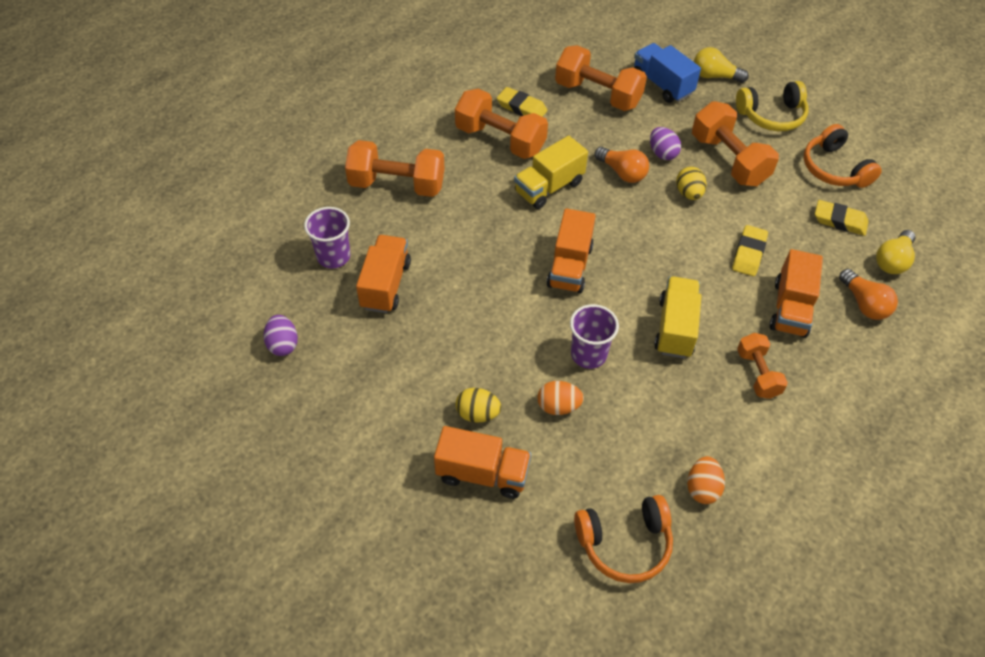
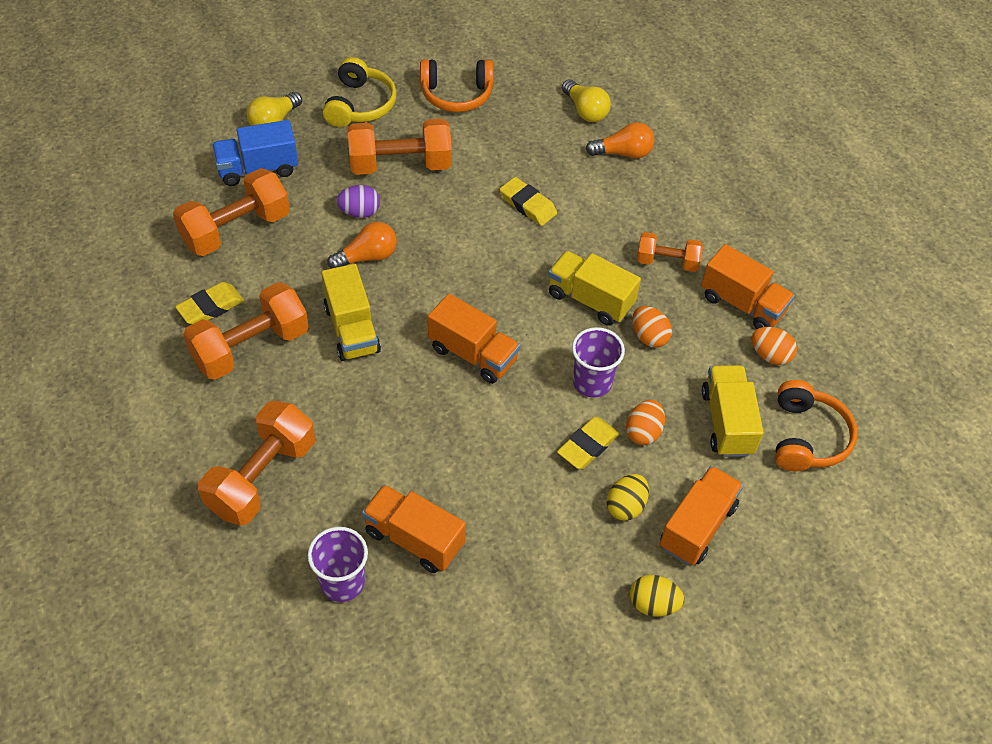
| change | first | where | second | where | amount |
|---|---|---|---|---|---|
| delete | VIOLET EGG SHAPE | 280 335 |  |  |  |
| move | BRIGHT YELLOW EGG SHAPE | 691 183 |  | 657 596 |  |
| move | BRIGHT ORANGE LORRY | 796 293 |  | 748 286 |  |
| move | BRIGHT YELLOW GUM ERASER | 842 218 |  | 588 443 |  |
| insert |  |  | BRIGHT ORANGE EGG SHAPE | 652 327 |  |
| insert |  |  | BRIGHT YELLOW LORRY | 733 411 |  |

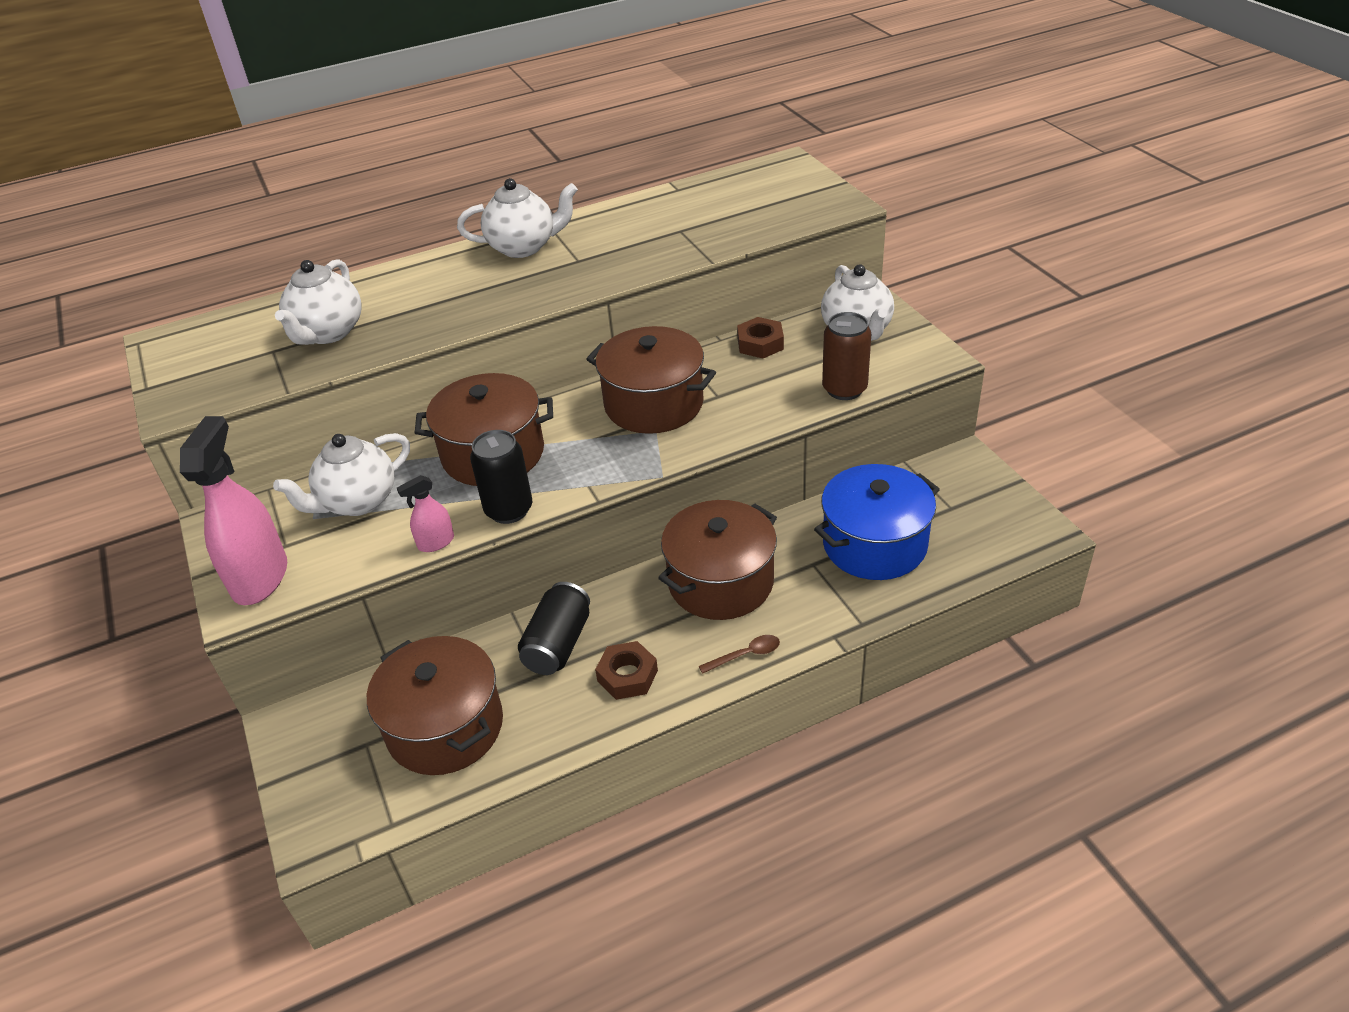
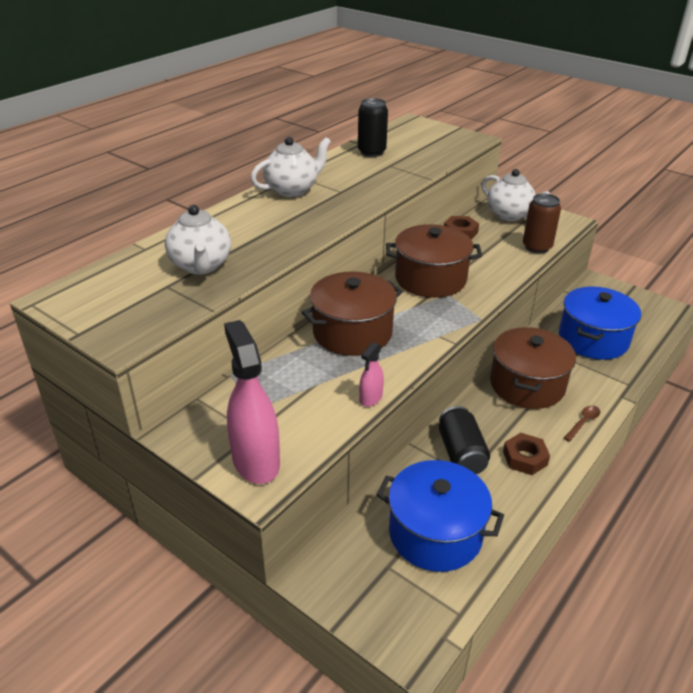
| change | first | where | second | where | amount |
|---|---|---|---|---|---|
| delete | WHITE TEAPOT | 341 474 |  |  |  |
| recolor | BROWN POT | 435 705 | BLUE POT | 440 516 |  |
| move | BLACK TIN | 501 477 |  | 373 127 |  |

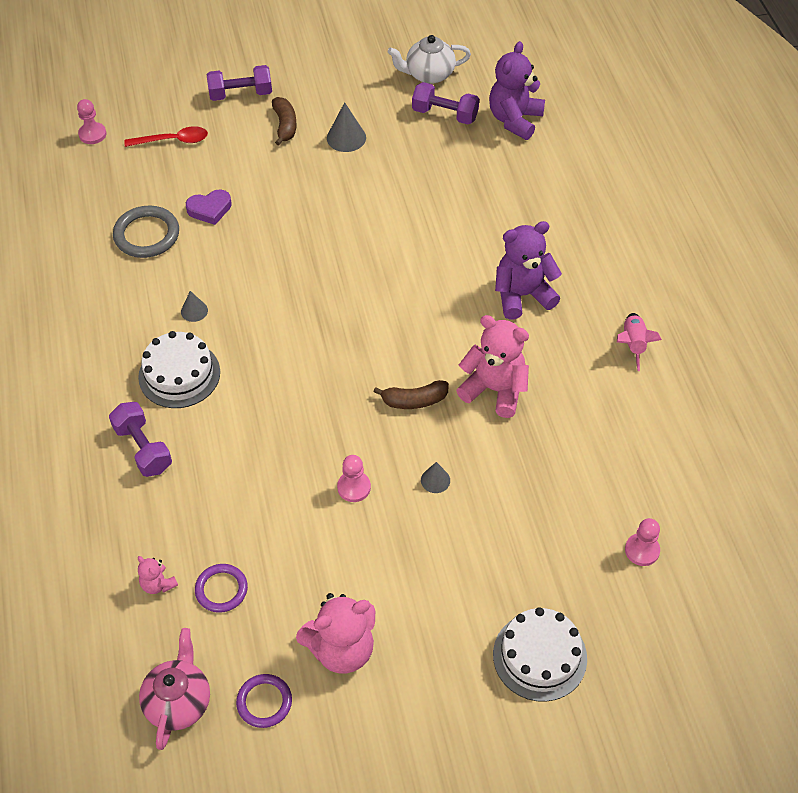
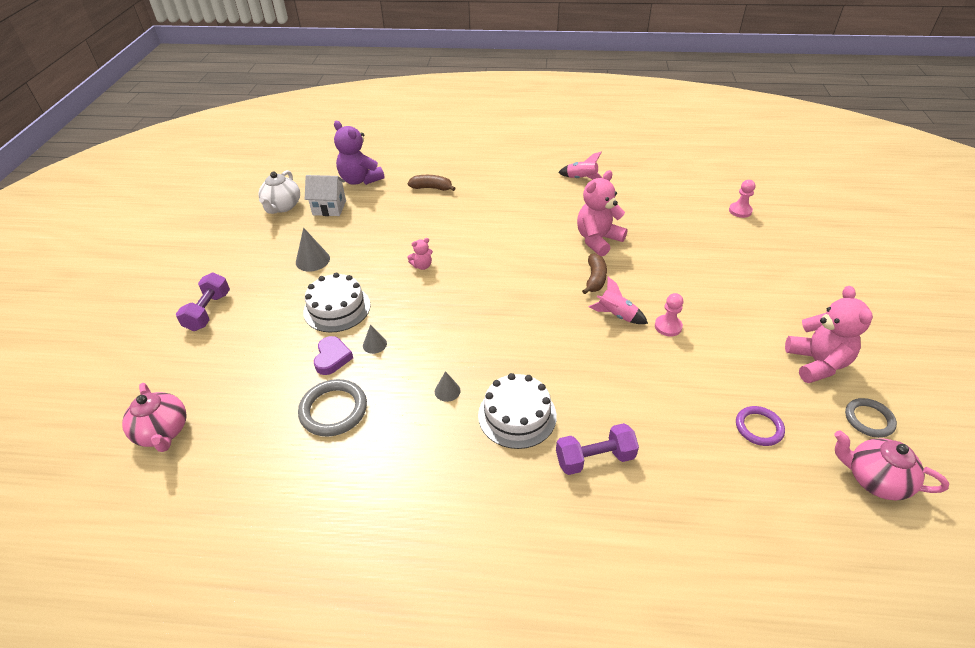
| change | first | where | second | where | amount |
|---|---|---|---|---|---|
| replace | ROSE-PINK GAME PAWN | 91 121 | ROSE-PINK TEAPOT | 154 417 |  |
| delete | CRIMSON SPOON | 166 136 |  |  |  |
| move | ROSE-PINK TEDDY BEAR | 158 575 |  | 420 254 |  |
| recolor | VIOLET RING | 264 701 | GRAY RING | 871 418 |  |
| move | BROWN BANANA FRUIT | 284 121 |  | 432 183 |  |
| replace | VIOLET FREE WEIGHT | 445 103 | WHITE TOY HOUSE | 325 195 |  |
| move | GRAY CONE SHAPE | 435 477 |  | 375 339 |  |
| move | WHITE CAKE | 540 654 |  | 336 302 |  |
| delete | VIOLET TEDDY BEAR | 528 270 |  |  |  |
| insert |  |  | ROSE-PINK TOY ROCKET | 618 300 |  |

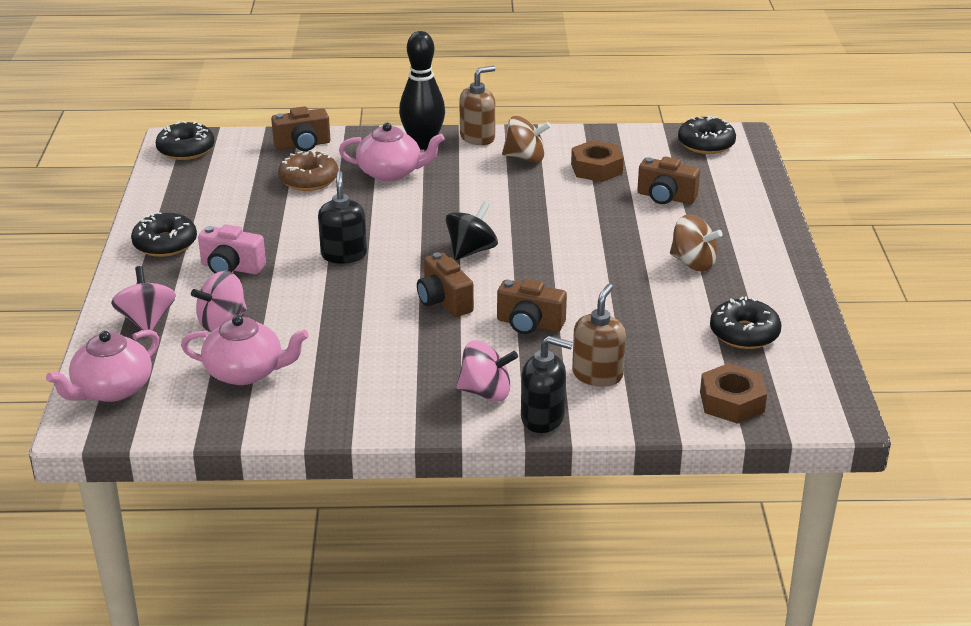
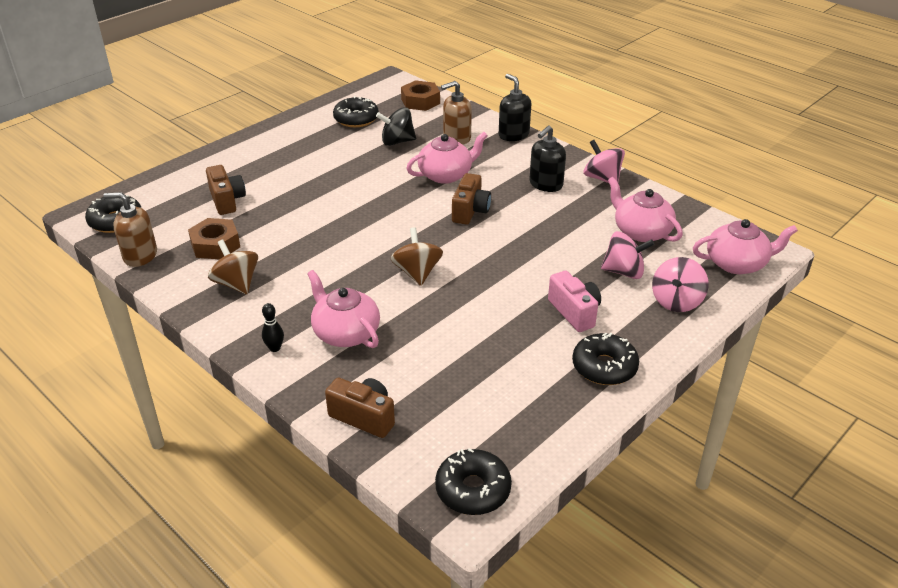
| change | first | where | second | where | amount |
|---|---|---|---|---|---|
| delete | BROWN DOUGHNUT | 308 170 |  |  |  |
| move | BLACK SOAP DISPENSER | 342 217 |  | 547 158 |  |
| resize | BLACK SKITTLE | 422 90 |  | 273 327 | x0.43 |
| move | BLACK TOY TOP | 472 230 |  | 396 126 |  |
| move | ROSE-PINK TOY TOP | 487 371 |  | 604 161 |  |
| move | BROWN SOAP DISPENSER | 477 105 |  | 130 229 |  |
| replace | BROWN CAMERA | 532 306 | ROSE-PINK TEAPOT | 447 158 |  |
| move | BROWN TOY TOP | 696 243 |  | 416 256 |  |

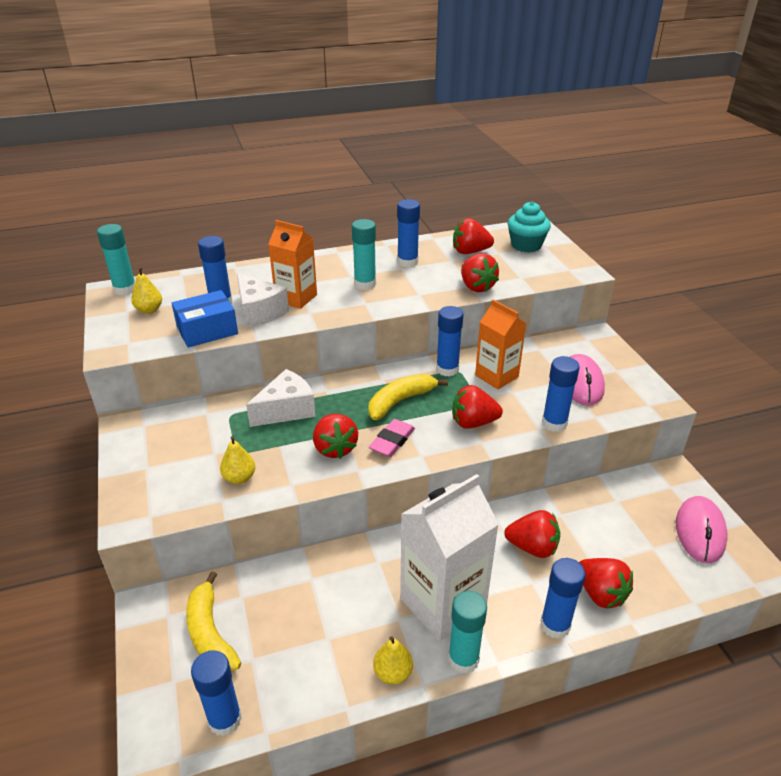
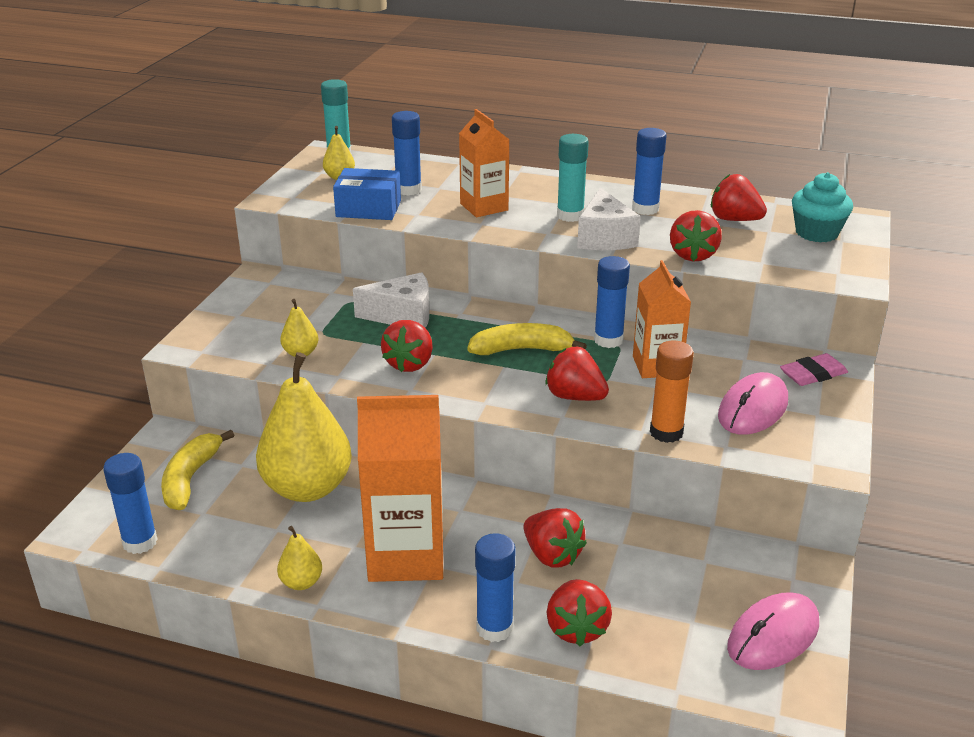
| change | first | where | second | where | amount |
|---|---|---|---|---|---|
| move | WHITE PIECE OF CHEESE | 263 300 |  | 609 219 |  |
| move | ROSE-PINK GUM ERASER | 392 438 |  | 814 369 |  |
| recolor | WHITE JUICE CARTON | 449 557 | BRIGHT ORANGE JUICE CARTON | 400 488 |  |
| delete | TURQUOISE GLUE | 467 632 |  |  |  |
| recolor | BLUE GLUE | 561 394 | BRIGHT ORANGE GLUE | 672 392 |  |
| insert |  |  | BRIGHT YELLOW PEAR | 304 427 |  |

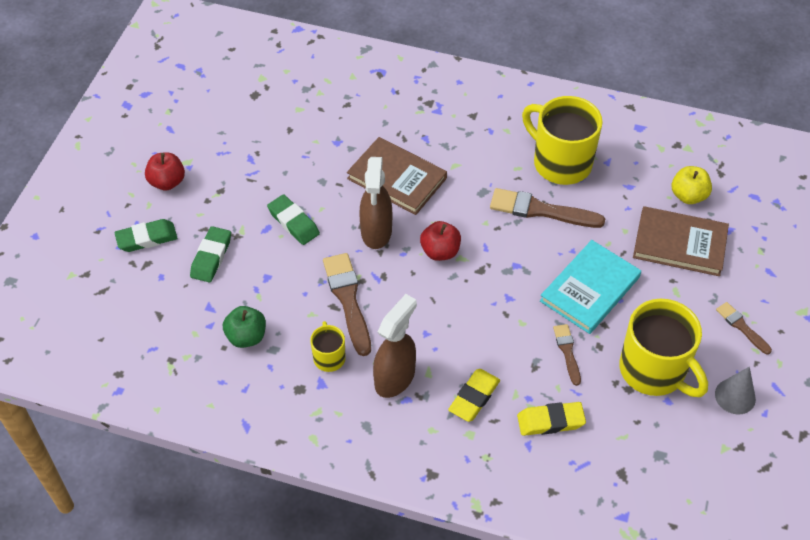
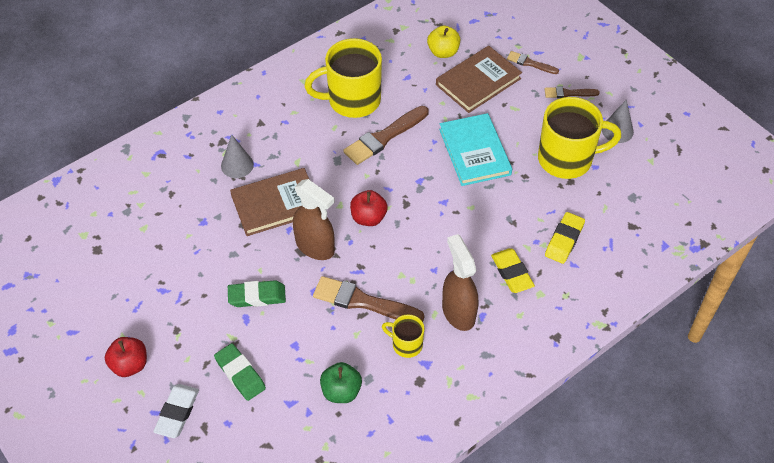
| change | first | where | second | where | amount |
|---|---|---|---|---|---|
| recolor | EMERALD GUM ERASER | 146 235 | WHITE GUM ERASER | 176 411 |  |
| move | BROWN PAINT BRUSH | 567 355 |  | 533 62 |  |
| insert |  |  | GRAY CONE SHAPE | 237 156 |  |

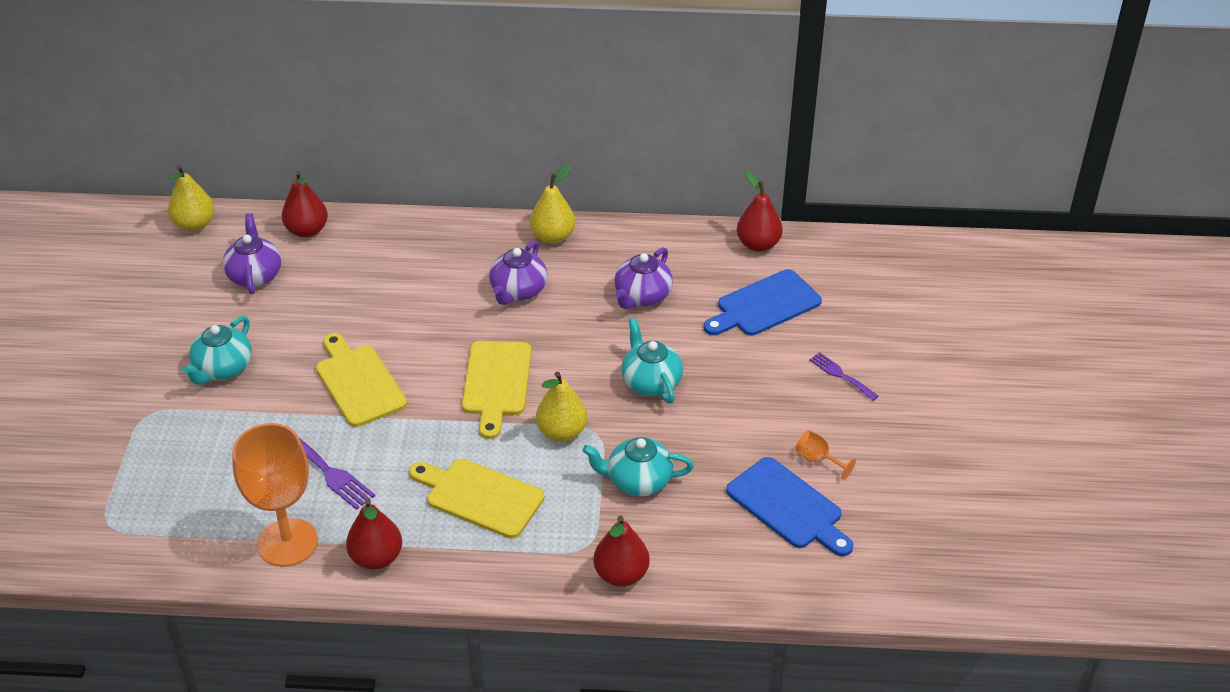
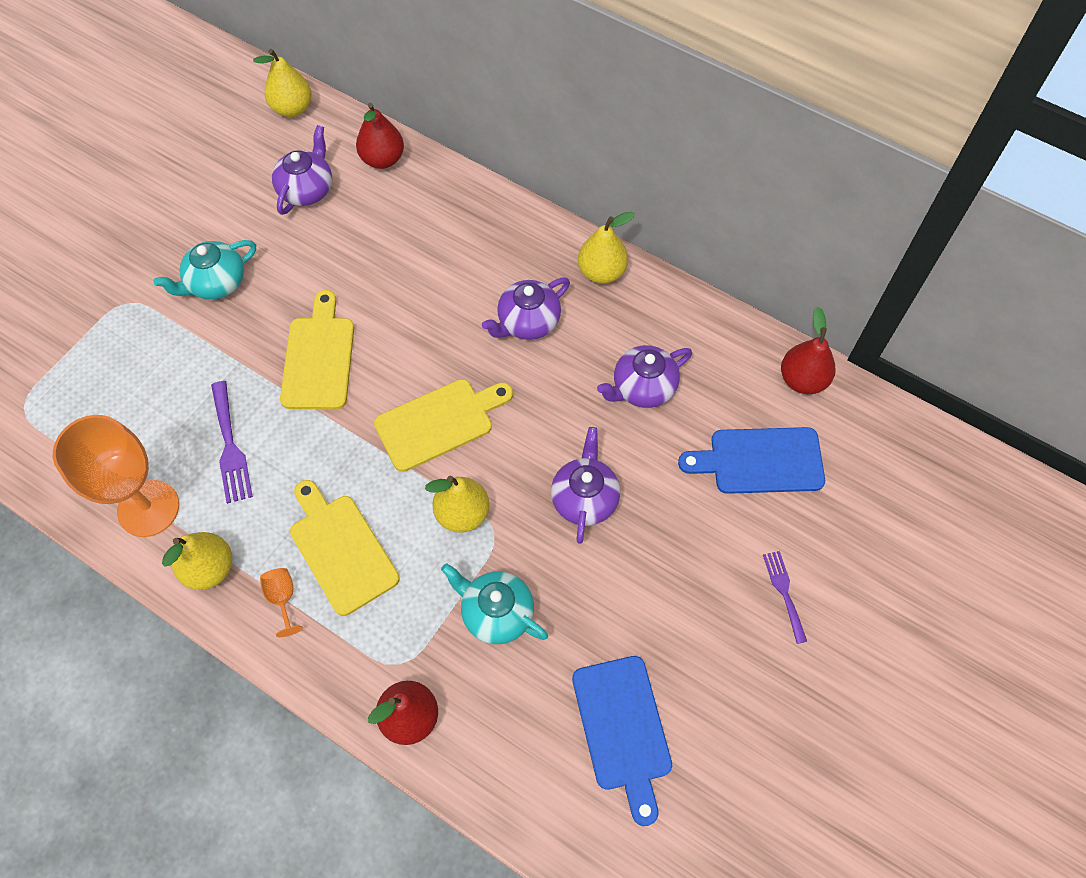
| change | first | where | second | where | amount |
|---|---|---|---|---|---|
| recolor | CRIMSON PEAR | 374 534 | BRIGHT YELLOW PEAR | 197 561 |  |
| rotate | BRIGHT YELLOW CHOPPING BOARD | 496 390 |  | 443 425 | 150 degrees counterclockwise |
| recolor | TURQUOISE TEAPOT | 652 361 | VIOLET TEAPOT | 585 485 |  |
| move | BRIGHT ORANGE CHALICE | 826 455 |  | 281 602 |  |

